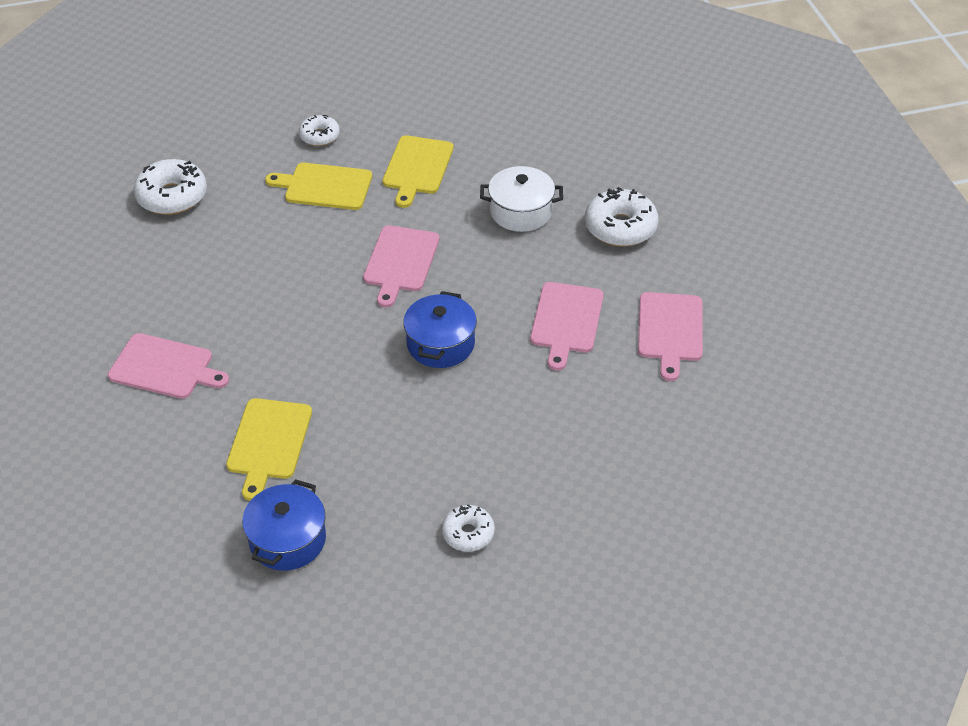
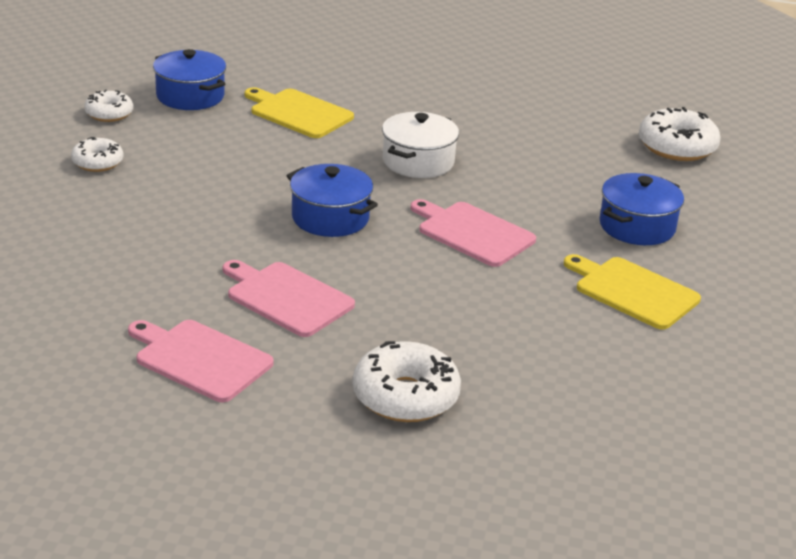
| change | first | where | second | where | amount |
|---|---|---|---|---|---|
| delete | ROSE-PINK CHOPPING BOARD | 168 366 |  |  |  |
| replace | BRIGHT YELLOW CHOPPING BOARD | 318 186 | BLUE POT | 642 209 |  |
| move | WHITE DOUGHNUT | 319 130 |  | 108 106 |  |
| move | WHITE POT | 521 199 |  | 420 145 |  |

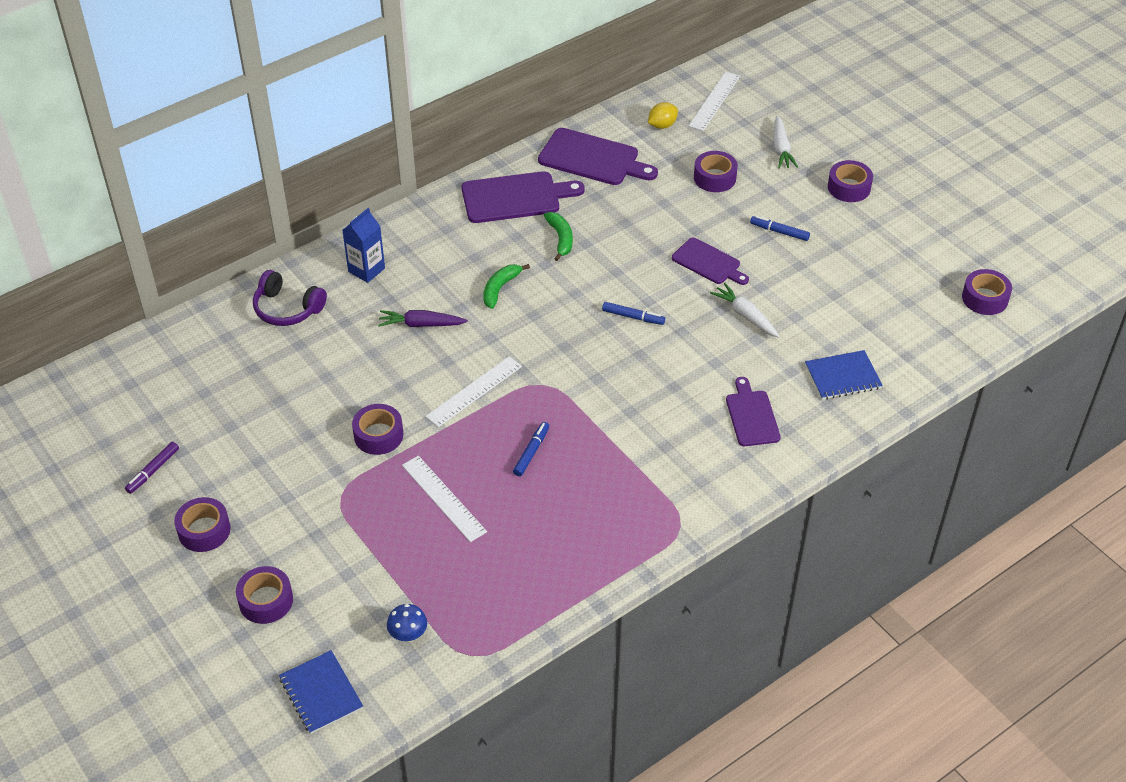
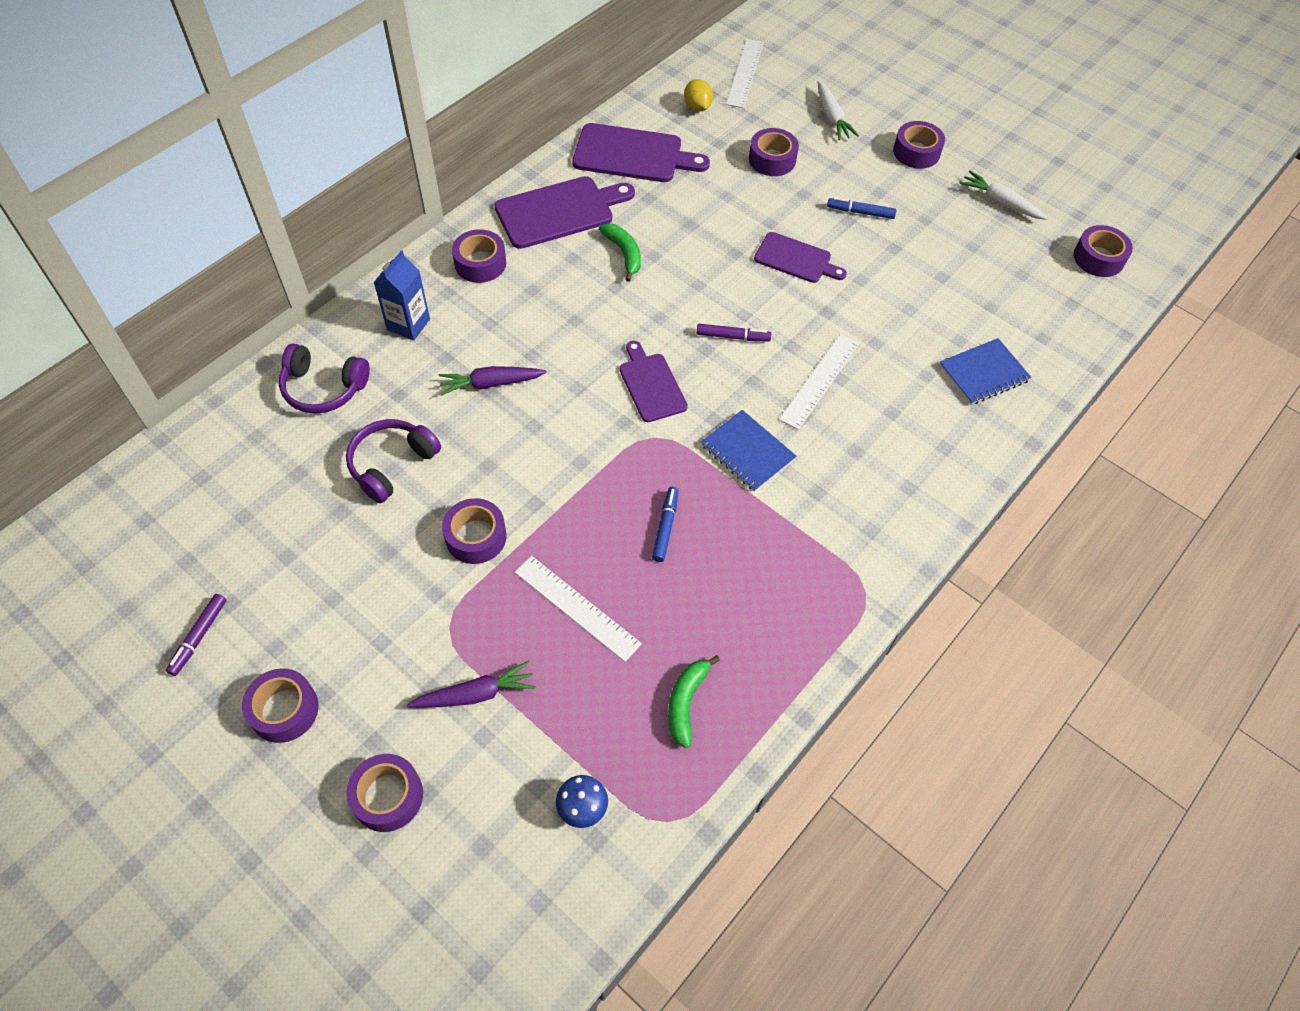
| change | first | where | second | where | amount |
|---|---|---|---|---|---|
| move | BLUE NOTEBOOK | 321 692 |  | 749 451 |  |
| move | WHITE RULER | 473 391 |  | 819 382 |  |
| move | EMERALD BANANA FRUIT | 506 286 |  | 694 701 |  |
| recolor | BLUE MARKER | 633 313 | VIOLET MARKER | 733 333 |  |
| rotate | BRIGHT YELLOW CITRUS FRUIT | 663 115 |  | 698 95 | 60 degrees counterclockwise |
| move | WHITE CARROT | 745 310 |  | 1003 195 |  |
| move | VIOLET CHOPPING BOARD | 753 411 |  | 653 381 |  |
| insert |  |  | VIOLET HEADPHONES | 393 461 |  |
| insert |  |  | VIOLET CARROT | 471 684 |  |
| insert |  |  | VIOLET STICKY TAPE | 479 256 |  |

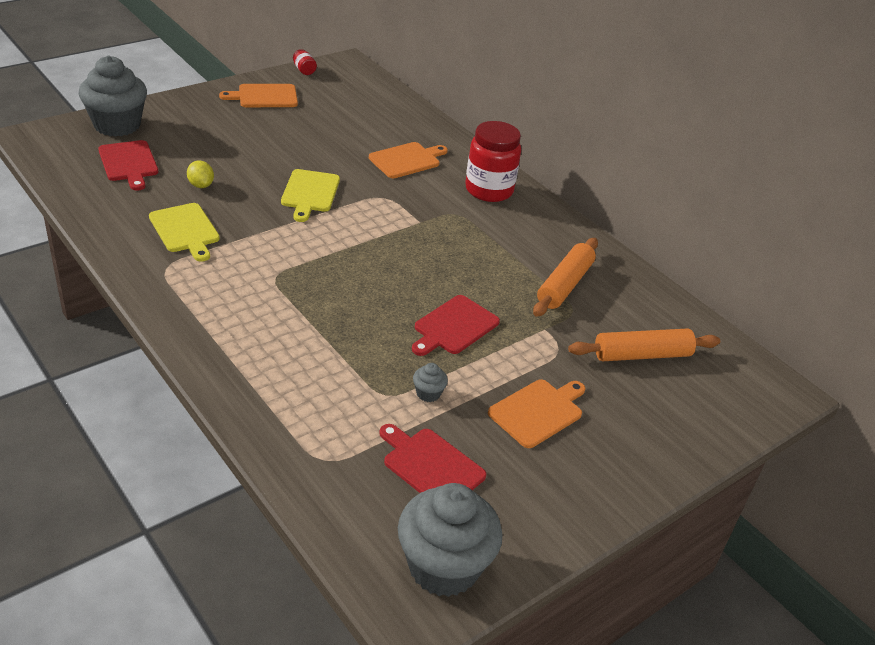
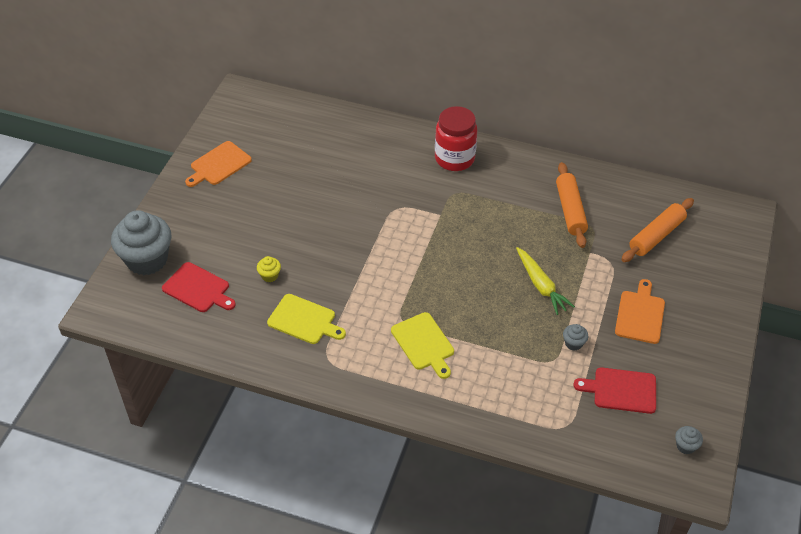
| change | first | where | second | where | amount |
|---|---|---|---|---|---|
| replace | BRIGHT YELLOW CITRUS FRUIT | 200 174 | BRIGHT YELLOW FAIRY CAKE | 269 269 |  |
| move | BRIGHT YELLOW CHOPPING BOARD | 310 195 |  | 422 345 |  |
| delete | CRIMSON JAM JAR | 305 62 |  |  |  |
| delete | BRIGHT ORANGE CHOPPING BOARD | 408 160 |  |  |  |
| resize | GRAY FAIRY CAKE | 450 540 |  | 689 440 | x0.41 |
| replace | CRIMSON CHOPPING BOARD | 456 325 | BRIGHT YELLOW CARROT | 545 281 |  |

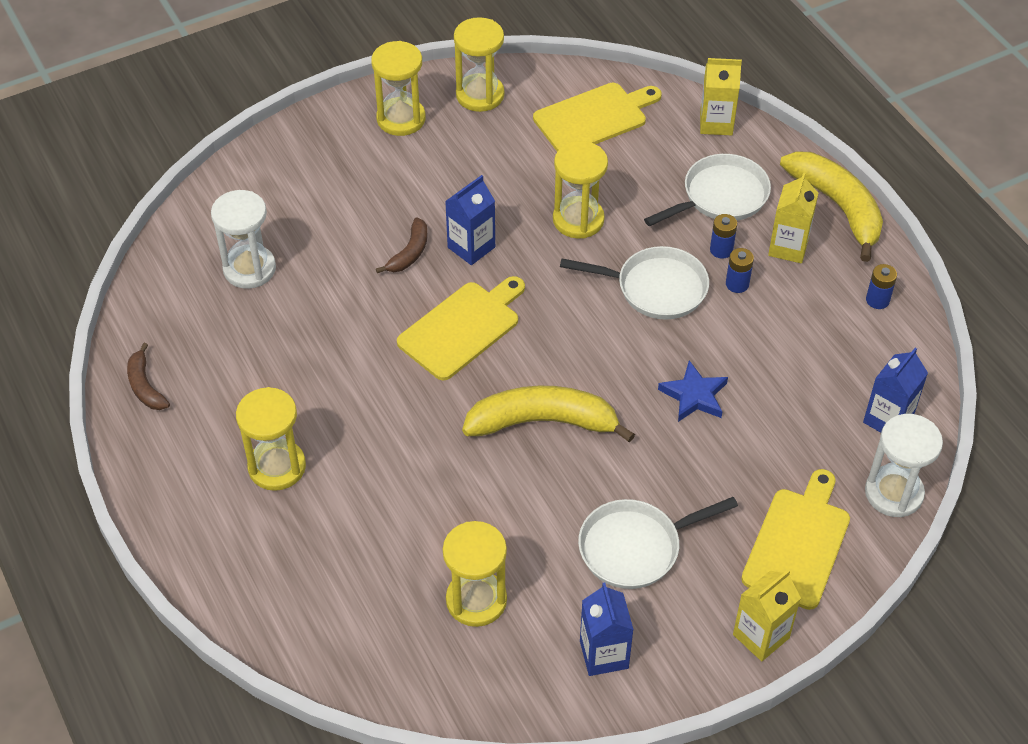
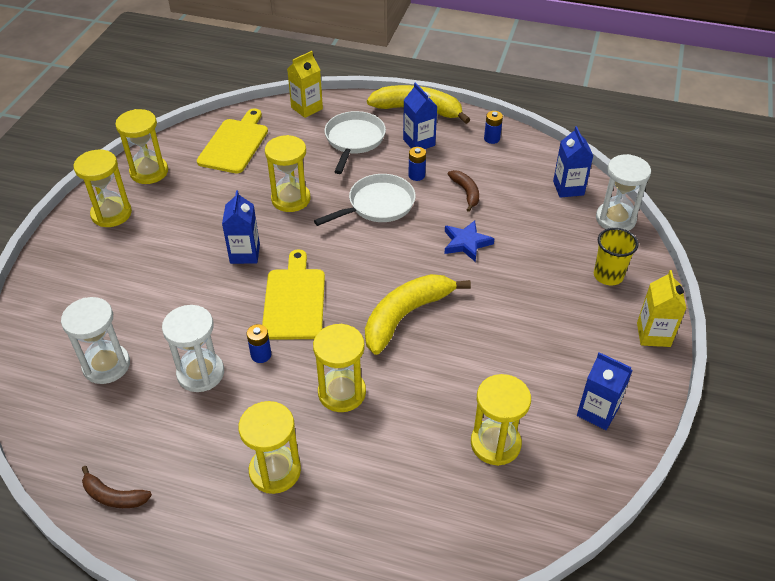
| change | first | where | second | where | amount |
|---|---|---|---|---|---|
| move | BROWN BANANA FRUIT | 402 245 |  | 463 191 |  |
| delete | WHITE PAN | 658 543 |  |  |  |
| move | BLUE POWER CELL | 723 236 |  | 259 343 |  |
| replace | BRIGHT YELLOW CHOPPING BOARD | 795 539 | BRIGHT YELLOW TUMBLER | 616 257 |  |
| recolor | BRIGHT YELLOW JUICE CARTON | 793 217 | BLUE JUICE CARTON | 420 115 |  |
| insert |  |  | WHITE HOURGLASS | 193 348 |  |
| insert |  |  | BRIGHT YELLOW HOURGLASS | 339 368 |  |

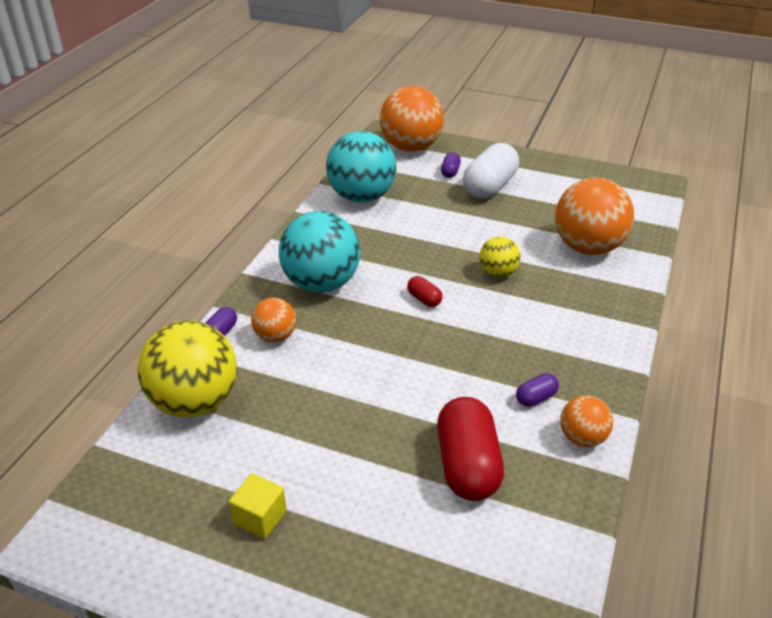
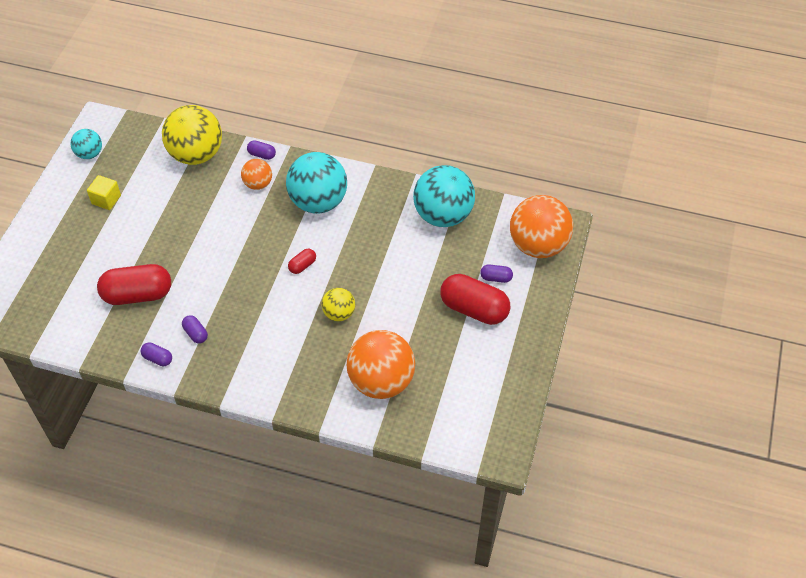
| change | first | where | second | where | amount |
|---|---|---|---|---|---|
| recolor | WHITE PILL | 491 170 | CRIMSON PILL | 475 299 |  |
| replace | BRIGHT ORANGE PLAY BALL | 586 421 | VIOLET PILL | 156 354 |  |
| insert |  |  | TURQUOISE PLAY BALL | 86 144 |  |

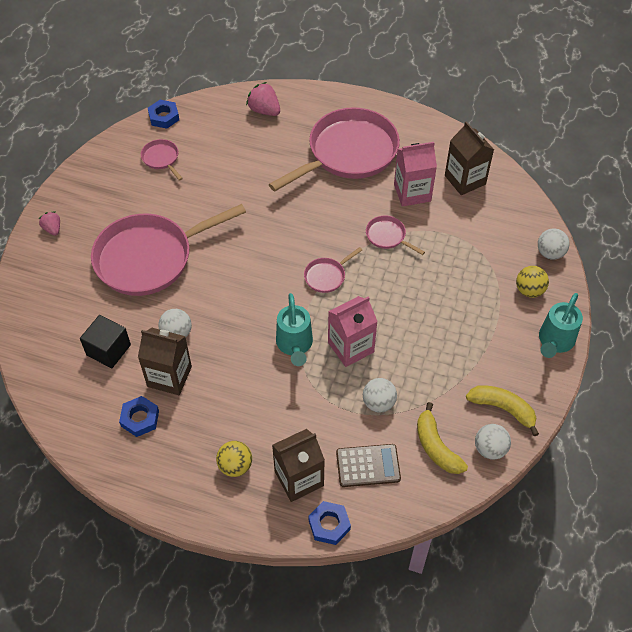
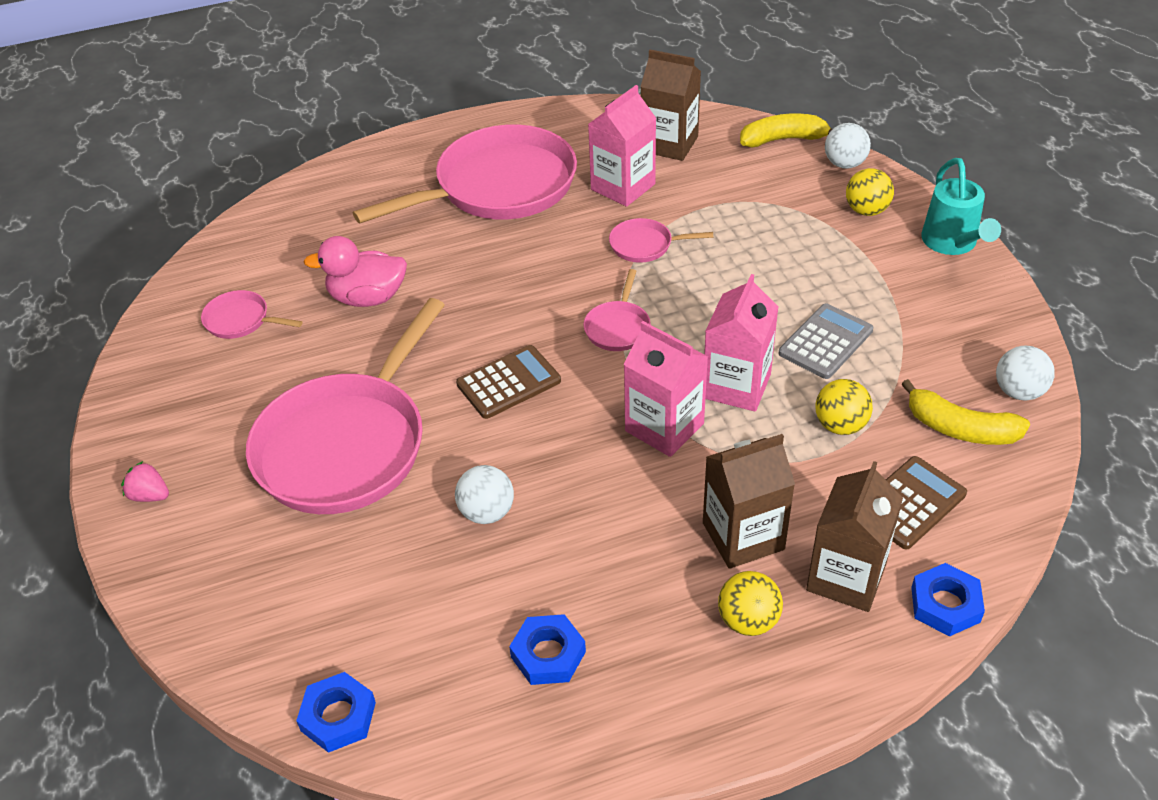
| change | first | where | second | where | amount |
|---|---|---|---|---|---|
| delete | BLACK SOLID CUBE | 105 341 |  |  |  |
| move | BROWN JUICE CARTON | 165 361 |  | 749 501 |  |
| move | BLUE HEX NUT | 163 114 |  | 336 712 |  |
| delete | ROSE-PINK BERRY | 263 99 |  |  |  |
| rotate | ROSE-PINK PAN | 334 149 |  | 465 174 | 45 degrees clockwise |
| replace | TURQUOISE SPRINKLING CAN | 294 329 | ROSE-PINK JUICE CARTON | 665 389 |  |
| recolor | WHITE PLAY BALL | 380 395 | BRIGHT YELLOW PLAY BALL | 844 407 |  |
| move | BRIGHT YELLOW BANANA FRUIT | 502 410 |  | 786 130 |  |
| insert |  |  | ROSE-PINK RUBBER DUCK | 355 271 |  |
| insert |  |  | BROWN CALCULATOR | 508 382 |  |
| insert |  |  | GRAY CALCULATOR | 826 341 |  |

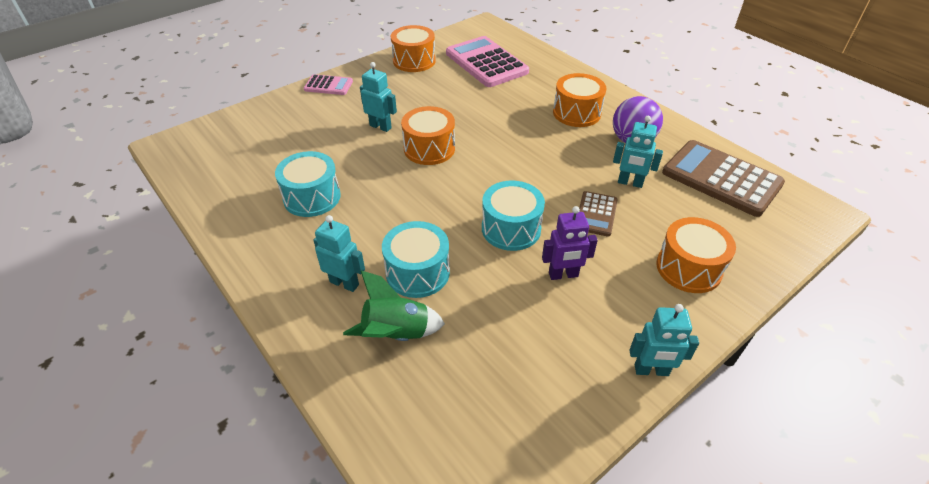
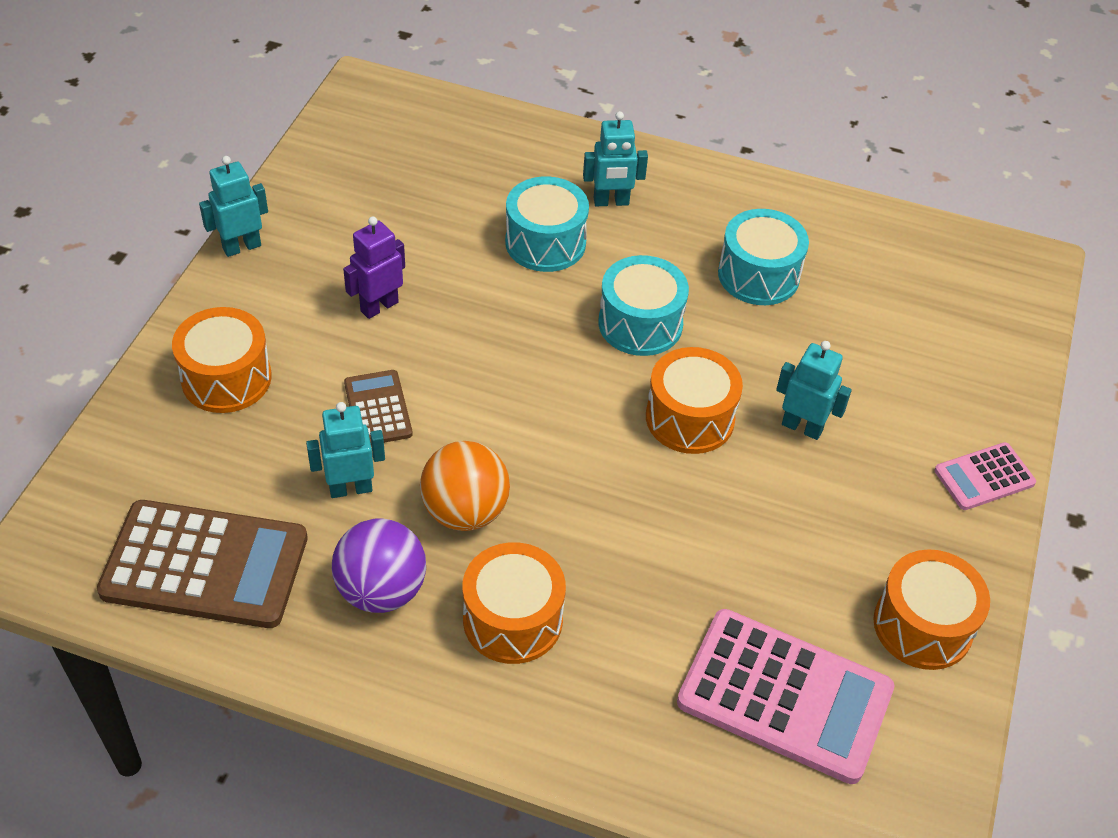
| change | first | where | second | where | amount |
|---|---|---|---|---|---|
| delete | EMERALD TOY ROCKET | 394 305 |  |  |  |
| rotate | TURQUOISE TOY ROBOT | 378 97 |  | 814 390 | 150 degrees counterclockwise |
| move | TURQUOISE DRUM | 513 216 |  | 644 305 |  |
| insert |  |  | BRIGHT ORANGE PLAY BALL | 465 486 |  |

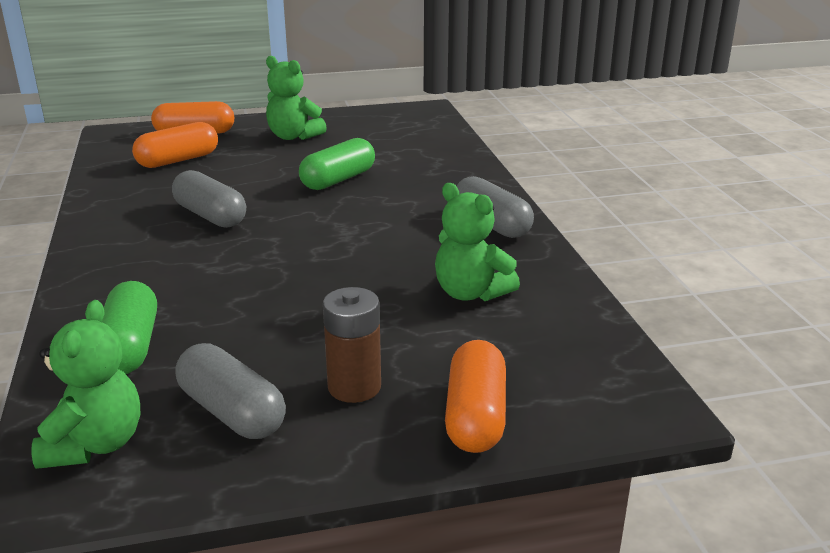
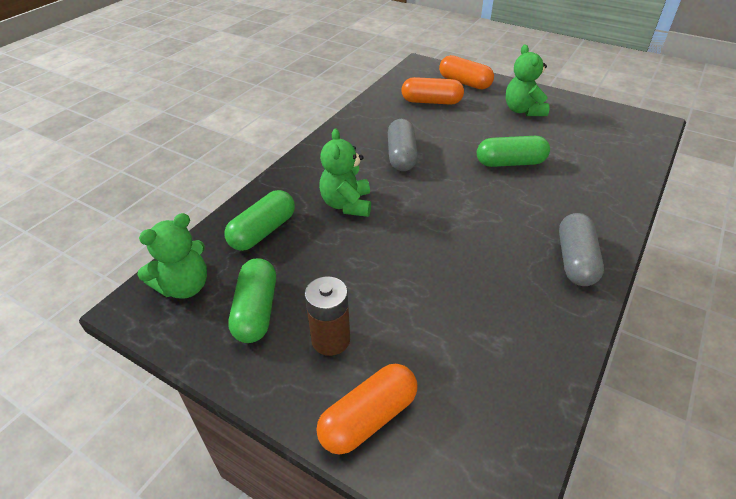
| change | first | where | second | where | amount |
|---|---|---|---|---|---|
| recolor | GRAY PILL | 231 391 | EMERALD PILL | 252 300 |  |
| move | EMERALD TEDDY BEAR | 477 242 |  | 345 172 |  |

